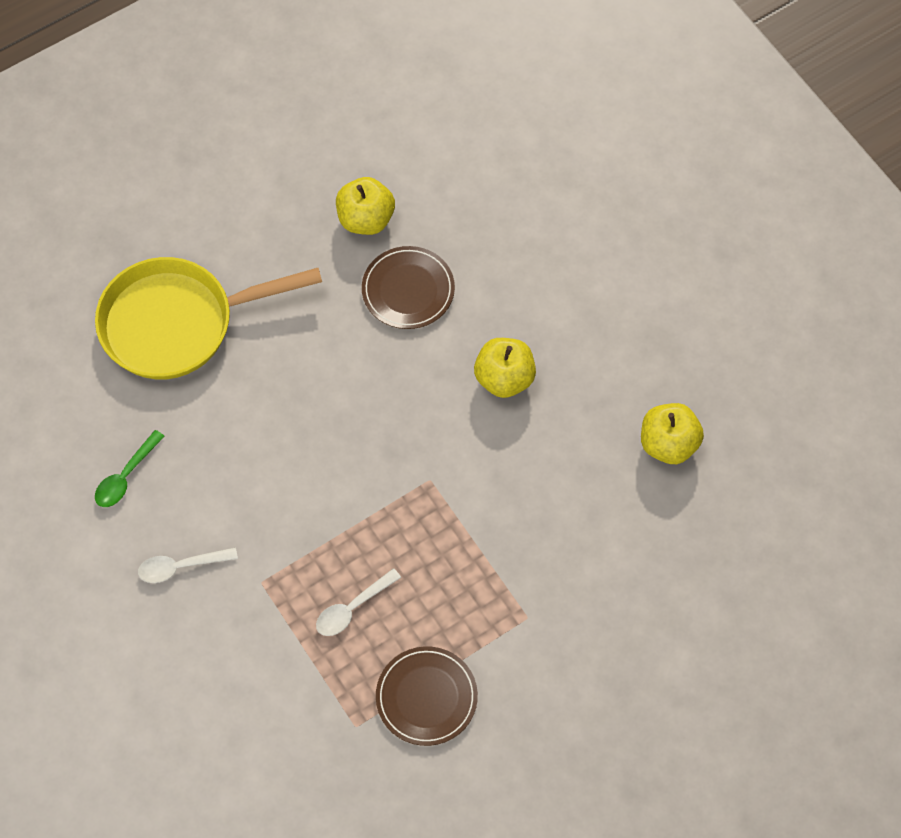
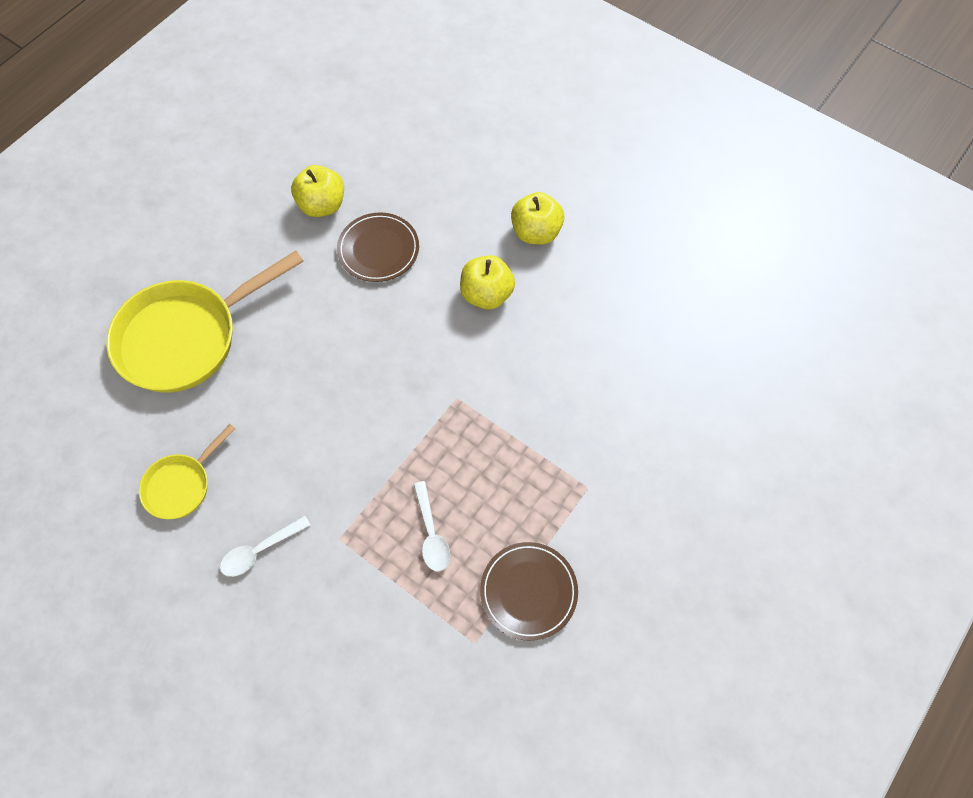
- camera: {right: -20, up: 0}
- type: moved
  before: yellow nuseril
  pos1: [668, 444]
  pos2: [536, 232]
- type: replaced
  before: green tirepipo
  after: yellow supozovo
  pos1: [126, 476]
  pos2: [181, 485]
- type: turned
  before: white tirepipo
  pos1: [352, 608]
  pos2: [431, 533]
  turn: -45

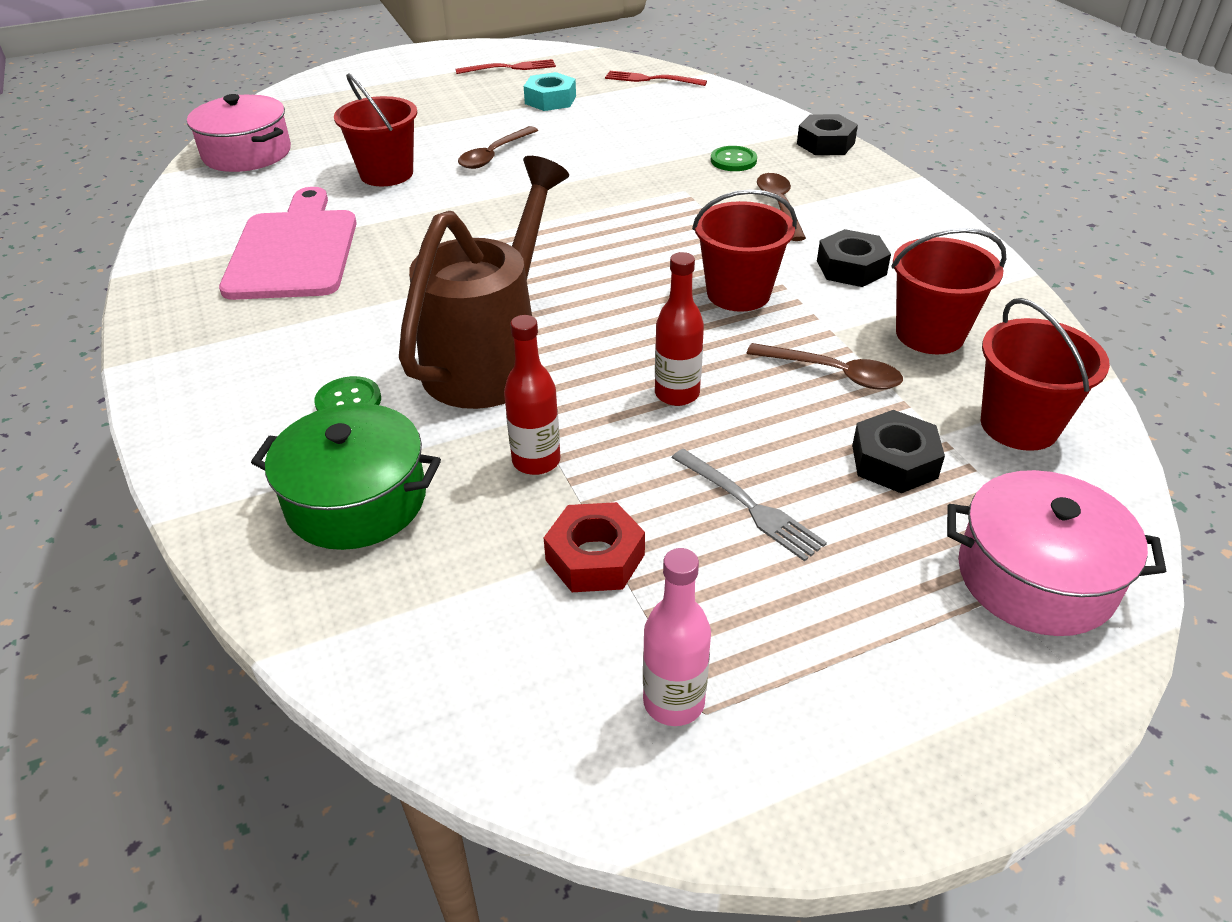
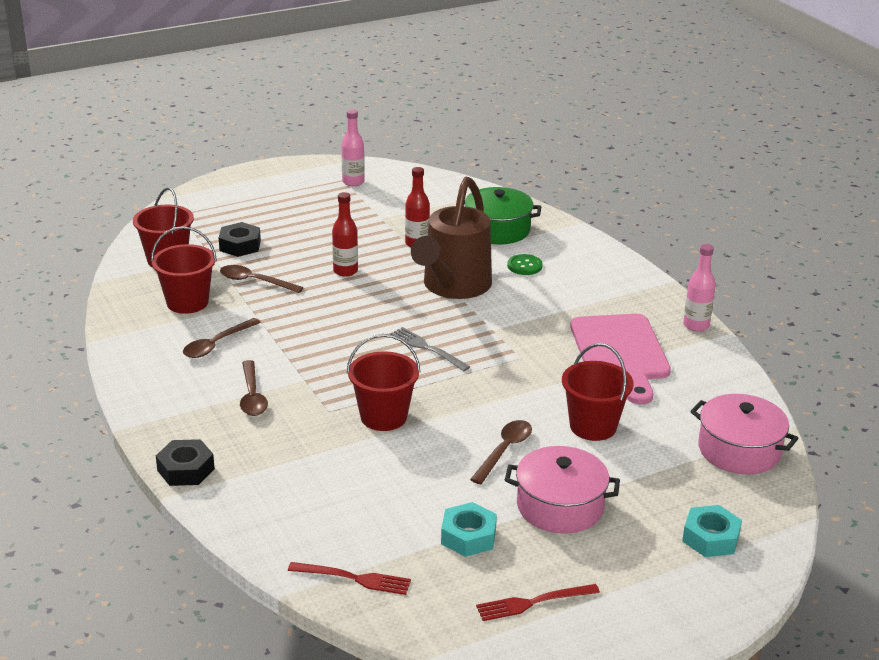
- camera: {right: 175, up: -10}
- type: removed
  before: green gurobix
  pos1: [733, 160]
- type: moved
  before: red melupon
  pos1: [738, 293]
  pos2: [383, 417]
- type: replaced
  before: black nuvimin
  after: brown tirepipo
  pos1: [851, 268]
  pos2: [217, 344]
- type: moved
  before: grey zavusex
  pos1: [751, 507]
  pos2: [426, 348]
- type: moved
  before: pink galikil
  pos1: [1035, 577]
  pos2: [560, 506]
- type: removed
  before: red nuvimin
  pos1: [595, 557]
- type: added
  after: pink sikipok
  pos2: [696, 325]
- type: added
  after: turquoise nuvimin
  pos2: [711, 538]

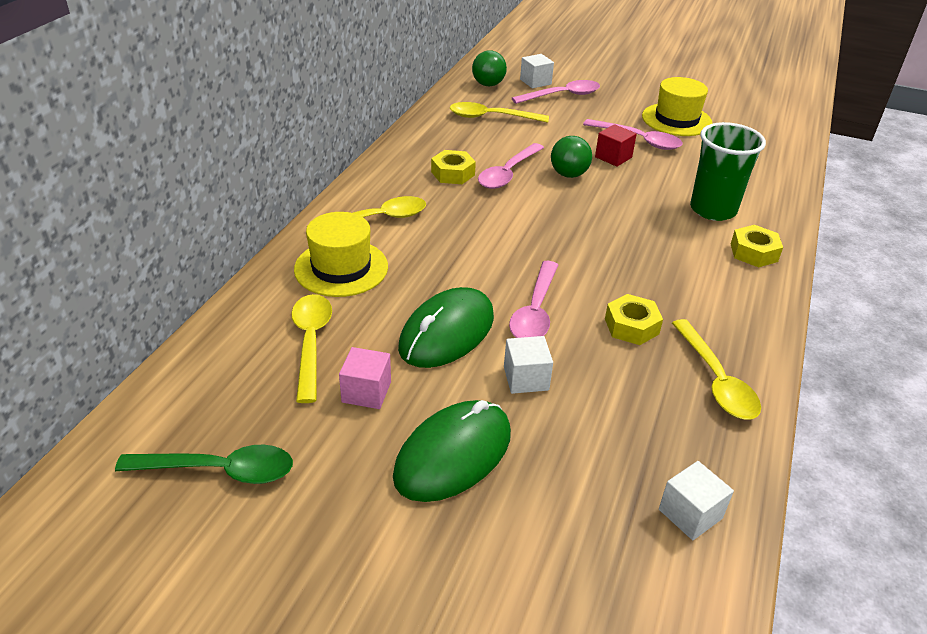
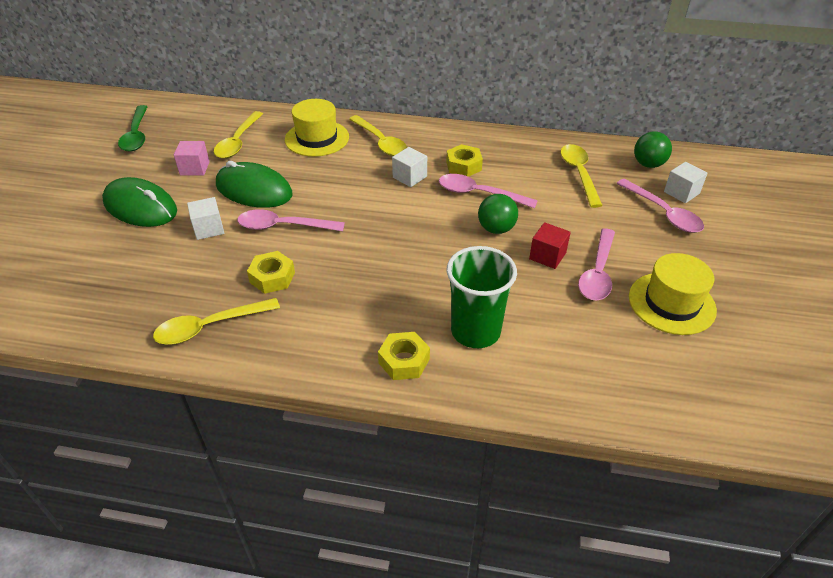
- camera: {right: 80, up: 5}
- type: turned
  before: yellow tirepipo
  pos1: [311, 343]
  pos2: [238, 142]
  turn: 120
- type: moved
  before: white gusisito
  pos1: [690, 514]
  pos2: [409, 177]

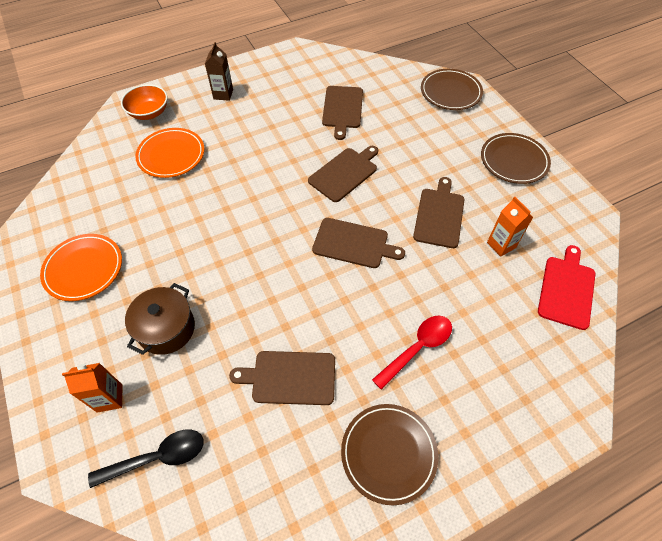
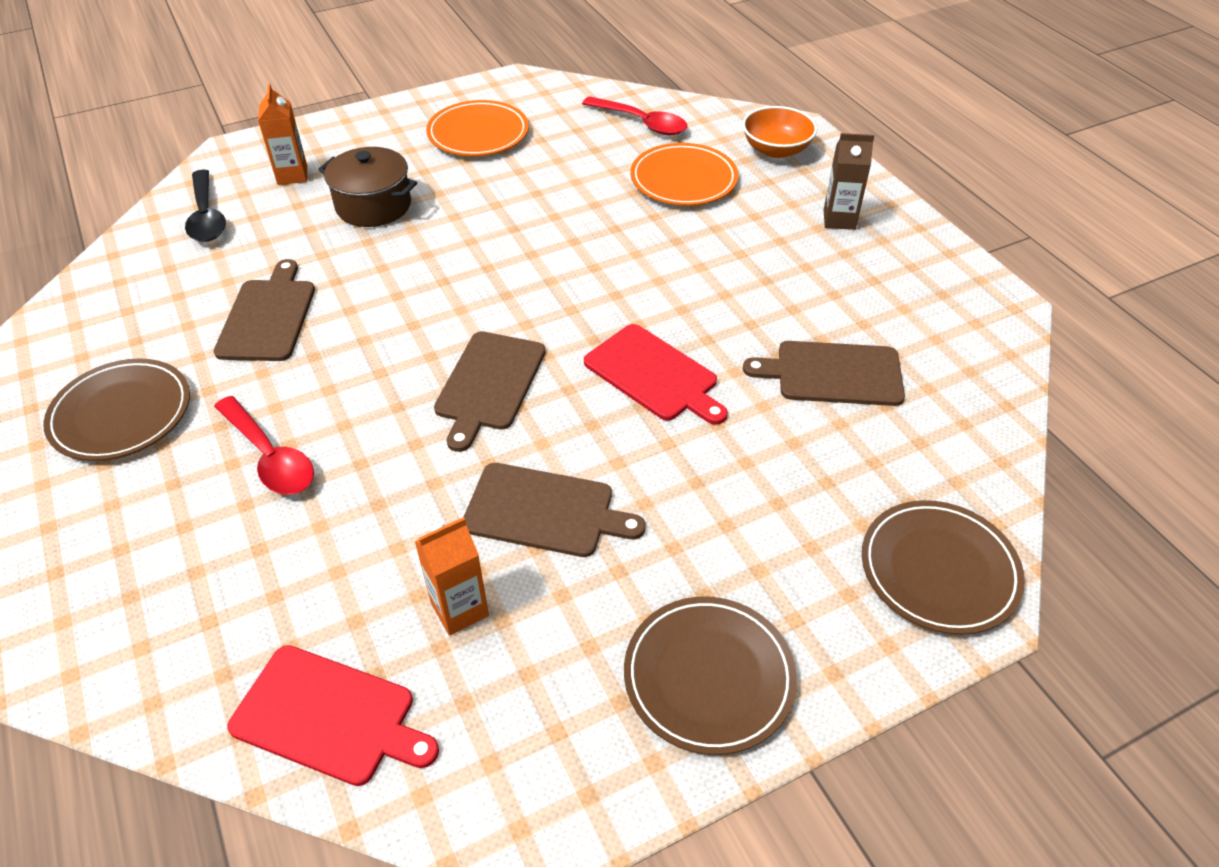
- camera: {right: 90, up: -10}
- type: recoloured
  before: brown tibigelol
  after: red tibigelol
  pos1: [344, 173]
  pos2: [654, 375]
- type: added
  after: red tirepipo
  pos2: [641, 123]

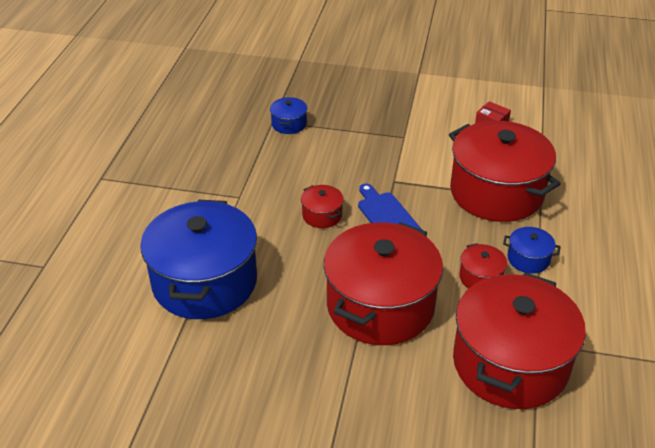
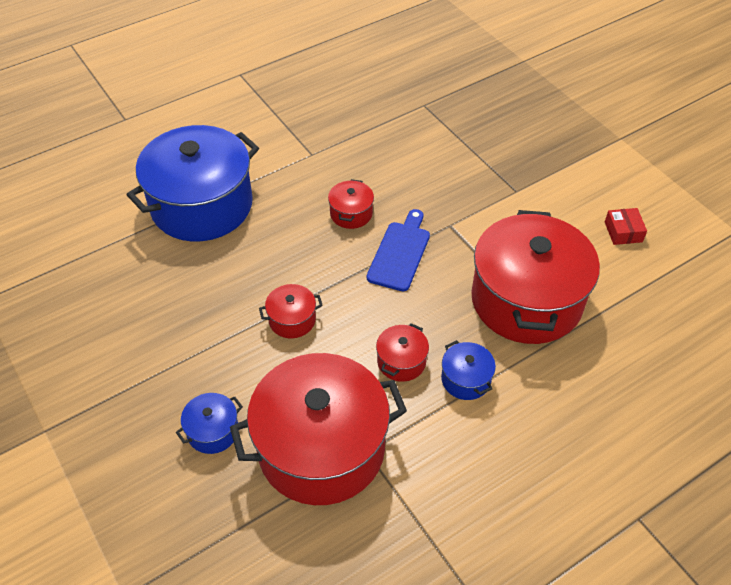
- camera: {right: 45, up: 10}
- type: moved
  before: blue galikil
  pos1: [289, 124]
  pos2: [213, 431]
- type: resized
  before: red galikil
  pos1: [380, 305]
  pos2: [292, 320]
  scale: 0.42

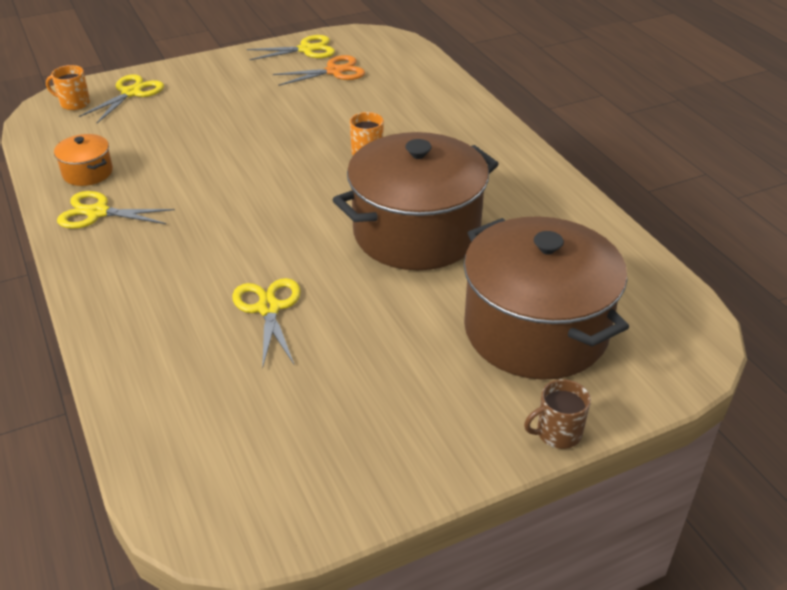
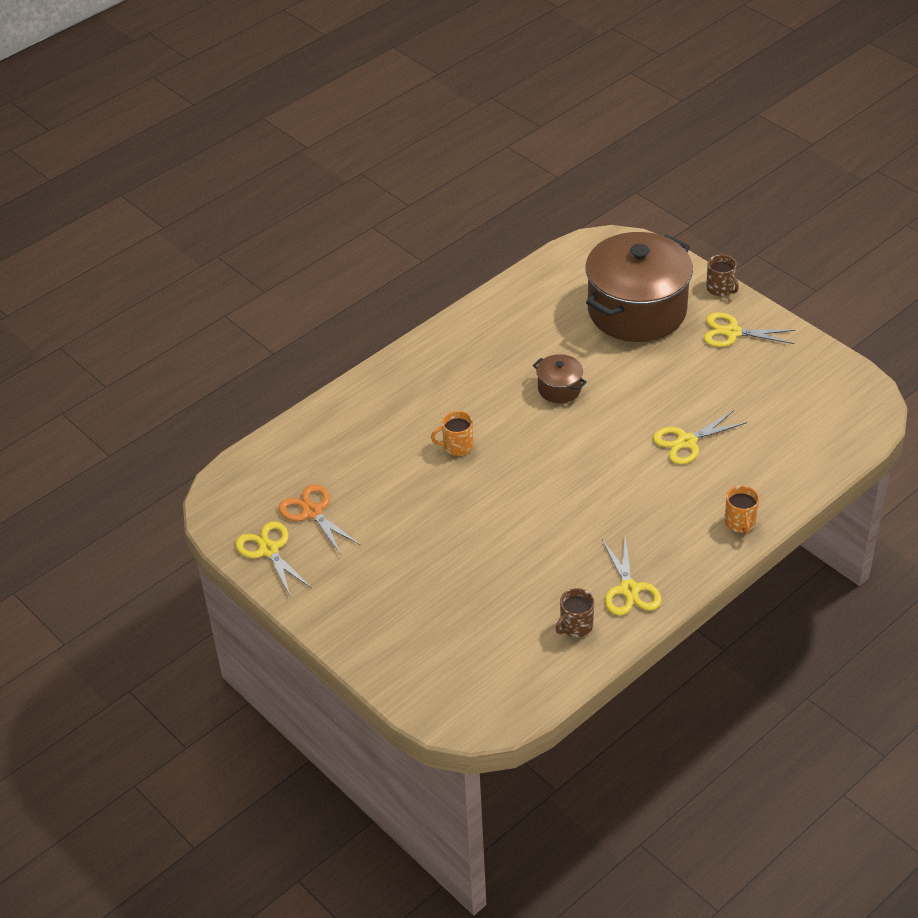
- camera: {right: -105, up: 5}
- type: moved
  before: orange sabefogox
  pos1: [74, 103]
  pos2: [740, 523]
- type: moved
  before: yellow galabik
  pos1: [131, 93]
  pos2: [732, 332]
- type: resized
  before: brown galikil
  pos1: [416, 232]
  pos2: [559, 388]
  scale: 0.42
- type: replaced
  before: orange galikil
  after: brown sabefogox
  pos1: [88, 173]
  pos2: [575, 626]

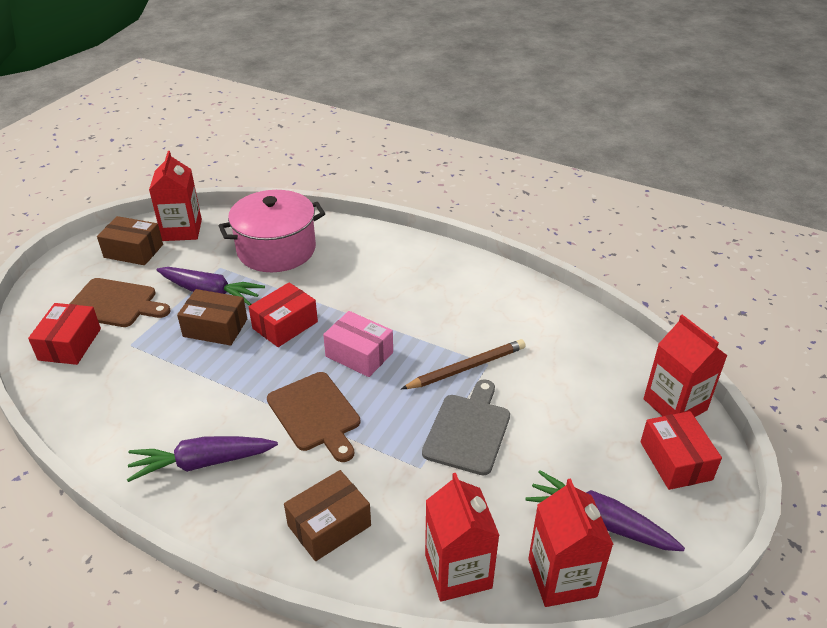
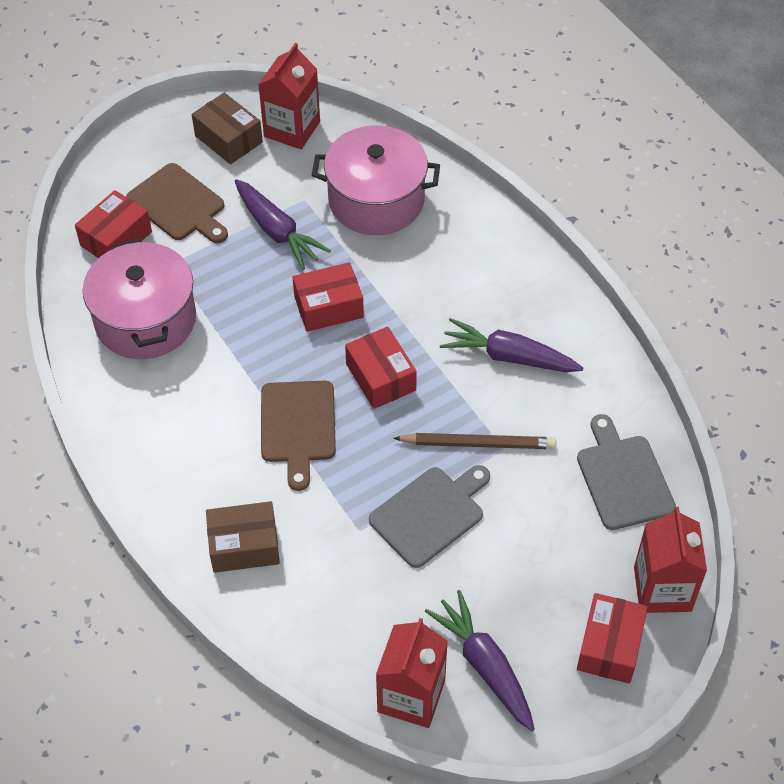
- camera: {right: 30, up: 15}
- type: removed
  before: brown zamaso
  pos1: [215, 328]
- type: recoloured
  before: pink zamaso
  after: red zamaso
  pos1: [359, 354]
  pos2: [381, 377]
- type: moved
  before: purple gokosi
  pos1: [202, 463]
  pos2: [508, 356]
- type: removed
  before: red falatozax
  pos1: [458, 571]
- type: added
  after: pink galikil
  pos2: [145, 320]
- type: added
  after: grey tibigelol
  pos2: [623, 478]

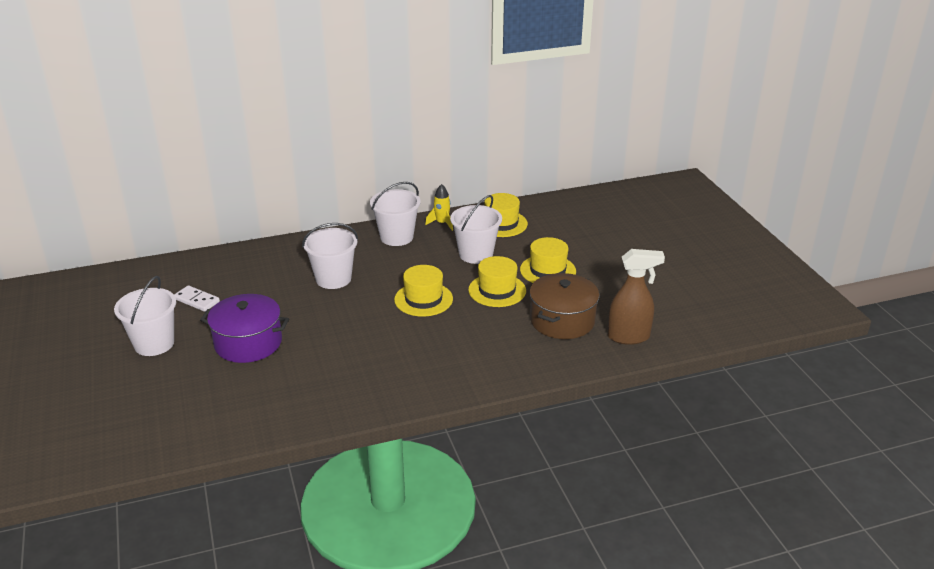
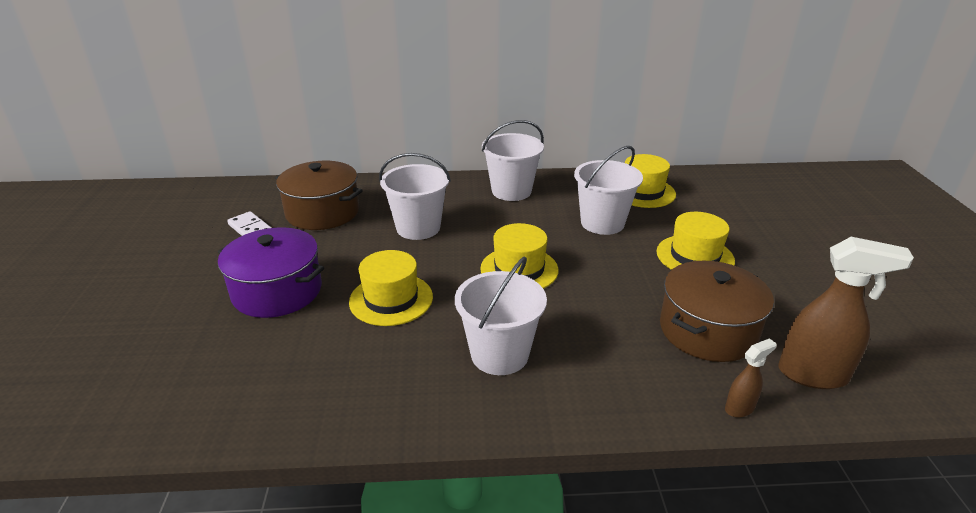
- camera: {right: 15, up: 0}
- type: removed
  before: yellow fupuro
  pos1: [442, 223]
- type: moved
  before: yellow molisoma
  pos1: [497, 290]
  pos2: [391, 299]
- type: moved
  before: white melupon
  pos1: [154, 344]
  pos2: [499, 354]
- type: added
  after: brown galikil
  pos2: [322, 212]
- type: added
  after: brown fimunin
  pos2: [740, 408]

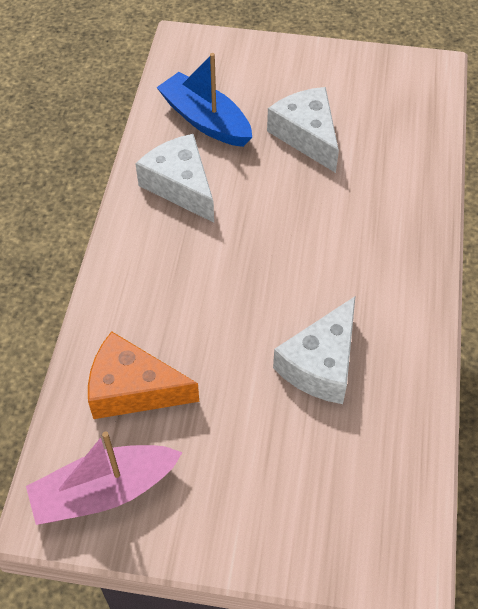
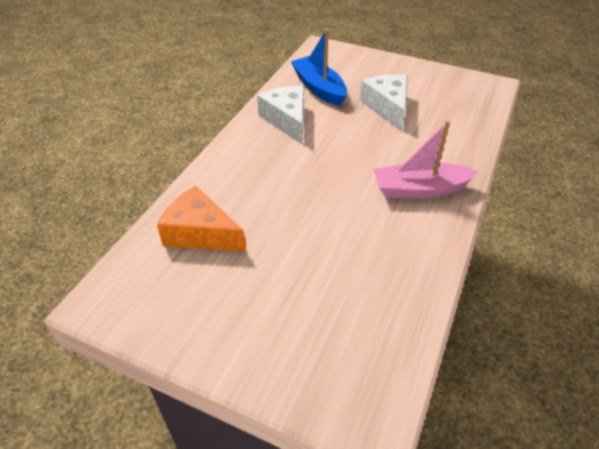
- camera: {right: 15, up: -10}
- type: removed
  before: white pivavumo
  pos1: [321, 364]
- type: moved
  before: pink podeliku
  pos1: [104, 491]
  pos2: [419, 189]

